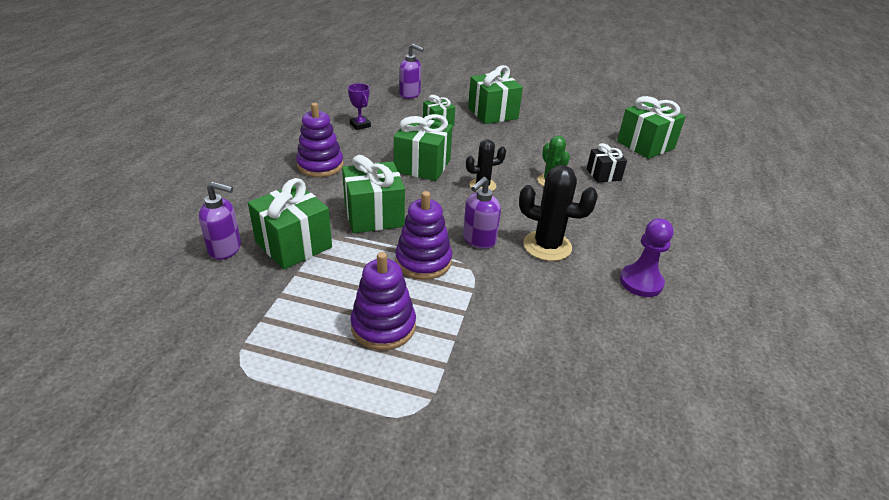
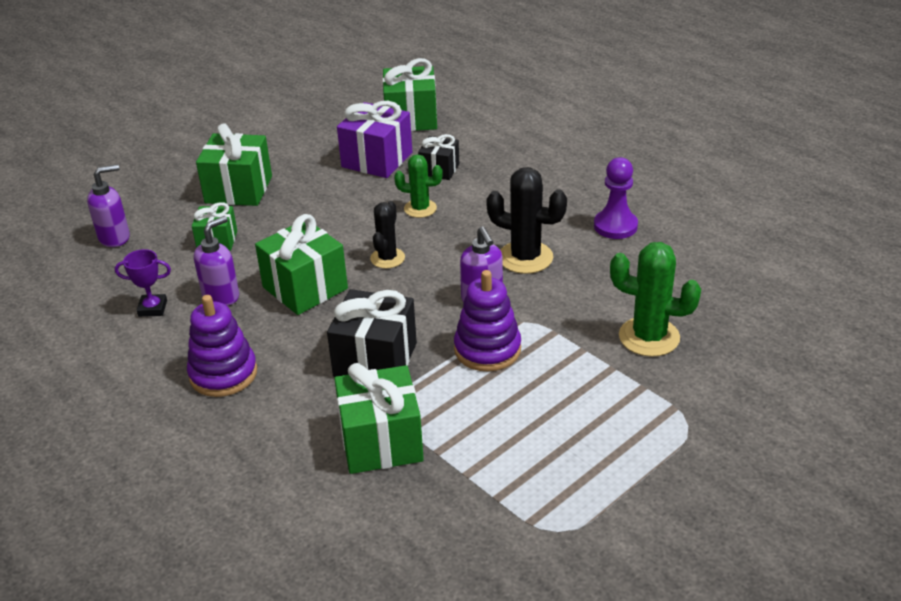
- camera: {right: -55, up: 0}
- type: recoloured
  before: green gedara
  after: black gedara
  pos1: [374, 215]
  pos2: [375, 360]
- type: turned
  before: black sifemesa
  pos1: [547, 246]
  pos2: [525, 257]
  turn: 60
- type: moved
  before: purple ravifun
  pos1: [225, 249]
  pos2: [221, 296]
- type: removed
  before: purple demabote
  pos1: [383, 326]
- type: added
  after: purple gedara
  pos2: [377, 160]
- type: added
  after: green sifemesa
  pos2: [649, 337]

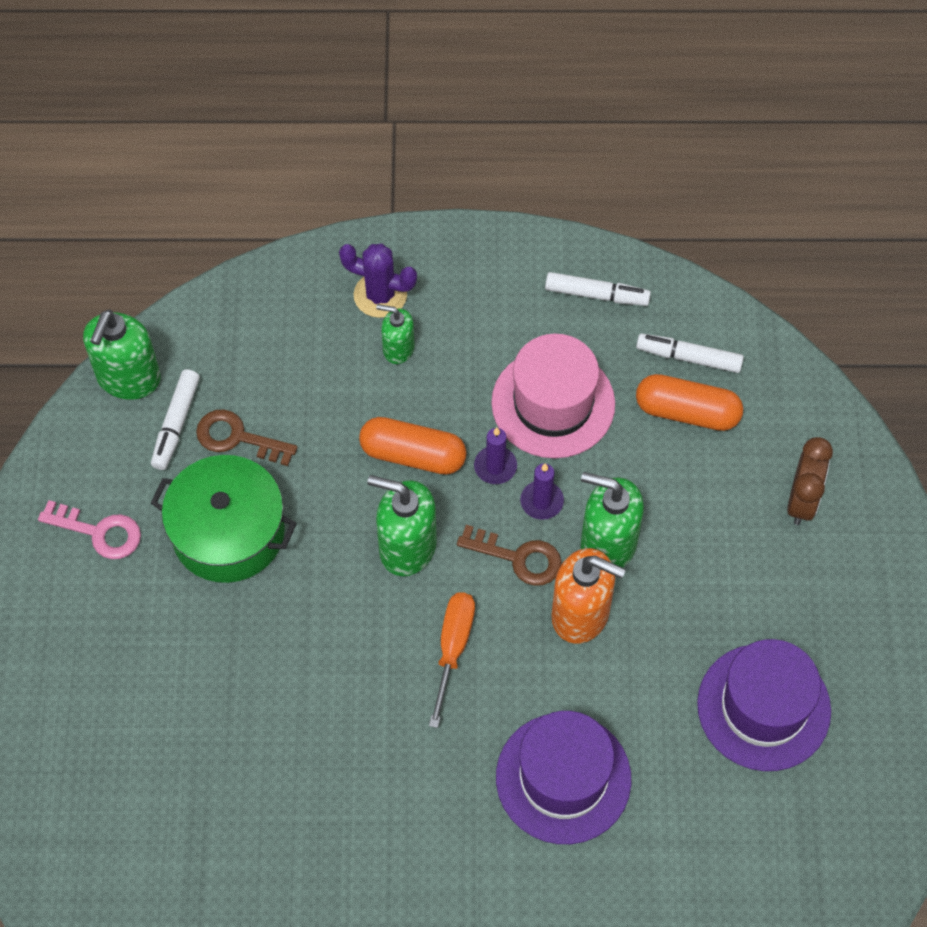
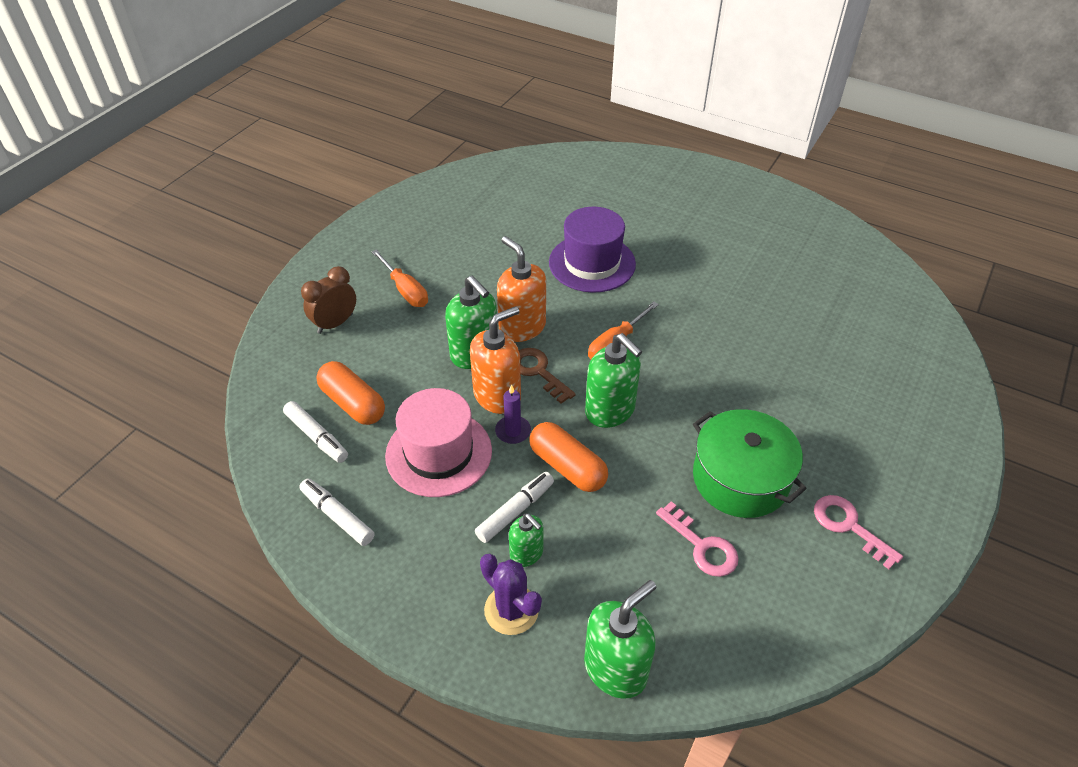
- camera: {right: -150, up: -15}
- type: moved
  before: green ravifun
  pos1: [128, 378]
  pos2: [615, 668]
- type: moved
  before: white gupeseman
  pos1: [176, 424]
  pos2: [515, 511]
- type: recoloured
  before: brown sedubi
  after: pink sedubi
  pos1: [237, 438]
  pos2: [702, 546]
- type: replaced
  before: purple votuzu
  after: orange ravifun
  pos1: [541, 501]
  pos2: [497, 396]
- type: removed
  before: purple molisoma
  pos1: [763, 707]
- type: added
  after: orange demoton
  pos2: [405, 291]

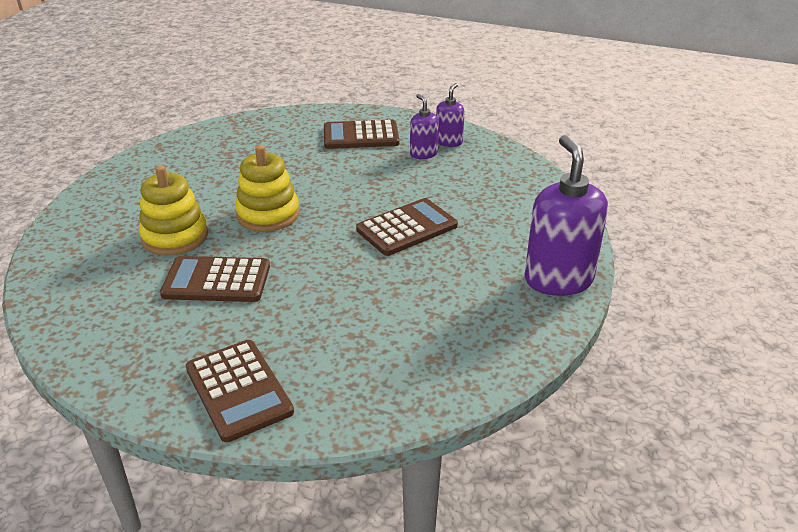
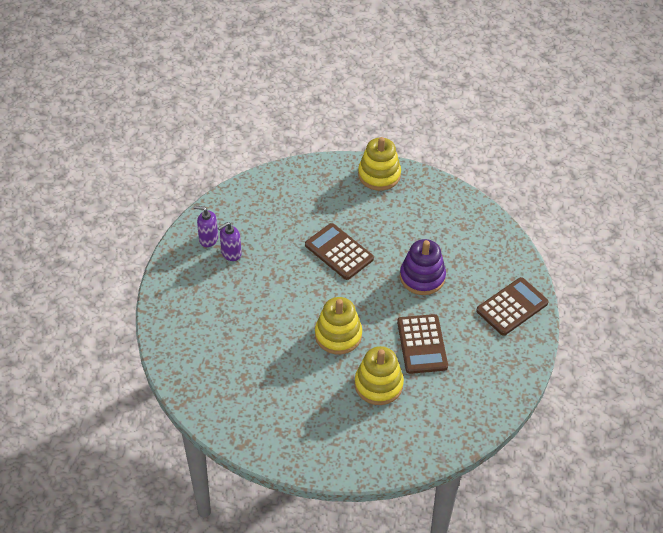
- camera: {right: -100, up: 15}
- type: removed
  before: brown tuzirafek
  pos1: [361, 136]
- type: replaced
  before: purple ravifun
  after: yellow demabote
  pos1: [558, 279]
  pos2: [379, 175]
- type: added
  after: purple demabote
  pos2: [422, 277]

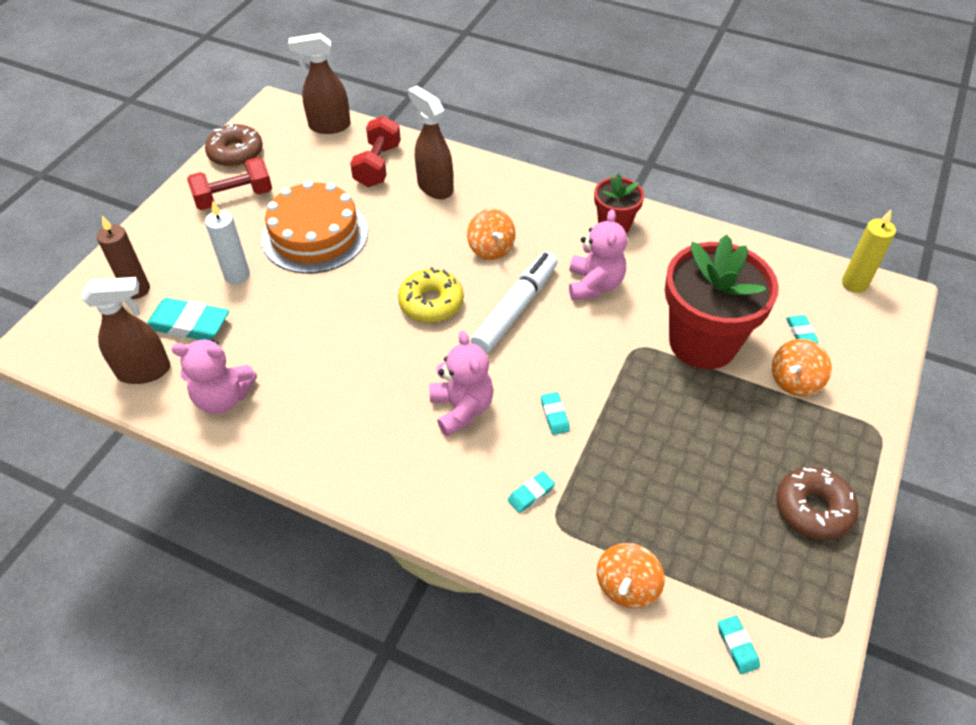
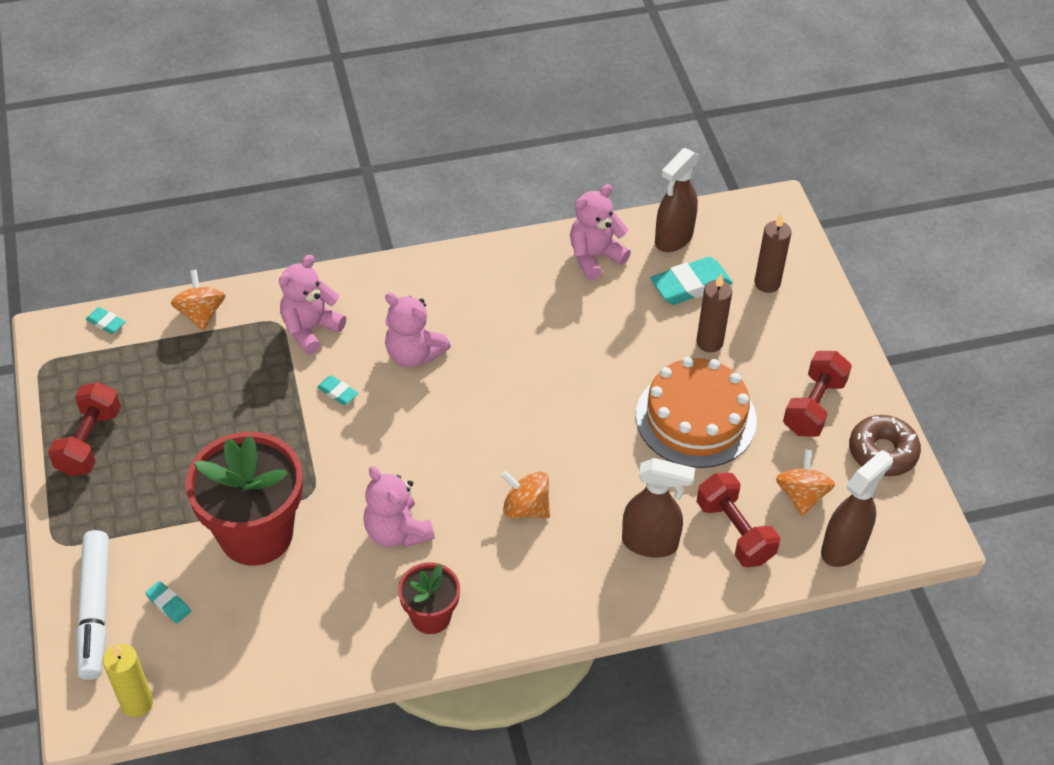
- camera: {right: 140, up: 0}
- type: recoloured
  before: white votuzu
  after: brown votuzu
  pos1: [237, 275]
  pos2: [709, 342]
- type: moved
  before: white gupeseman
  pos1: [515, 309]
  pos2: [95, 610]
- type: removed
  before: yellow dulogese
  pos1: [431, 303]
- type: moved
  before: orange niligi
  pos1: [794, 381]
  pos2: [801, 495]
- type: replaced
  before: brown dulogese
  after: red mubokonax
  pos1: [813, 509]
  pos2: [89, 442]
- type: replaced
  before: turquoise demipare
  after: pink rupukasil
  pos1: [531, 494]
  pos2: [310, 329]

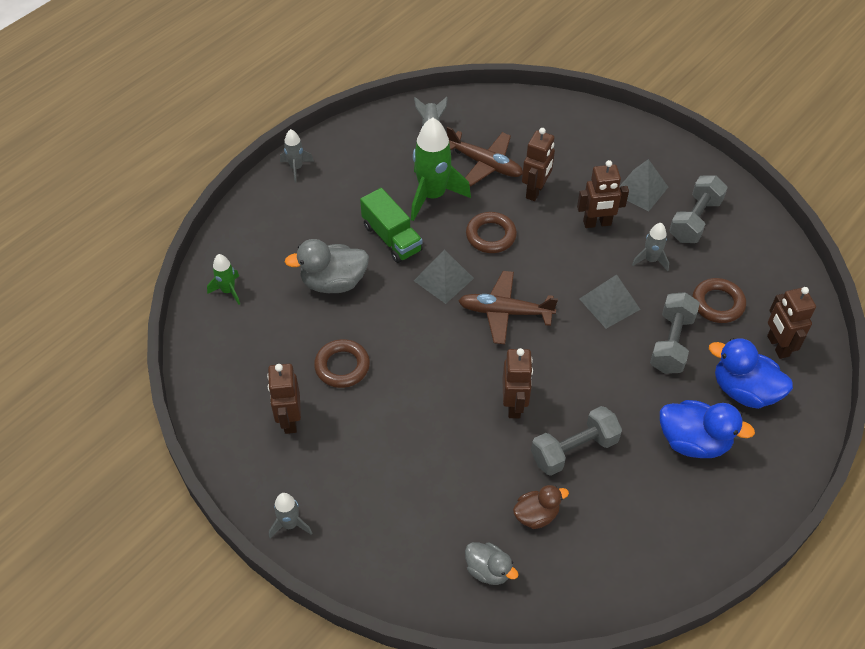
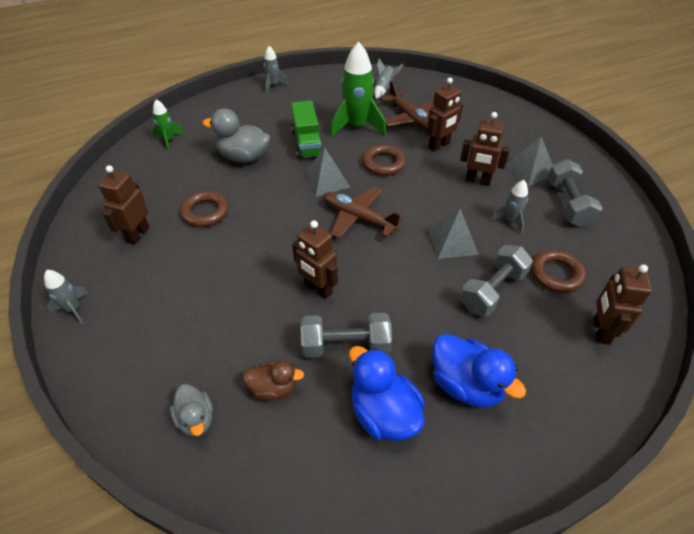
- camera: {right: 25, up: -5}
- type: turned
  before: grey mubokonax
  pos1: [695, 220]
  pos2: [568, 204]
  turn: -60
- type: moved
  before: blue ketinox
  pos1: [744, 390]
  pos2: [383, 413]
- type: turned
  before: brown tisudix
  pos1: [514, 405]
  pos2: [318, 289]
  turn: 105

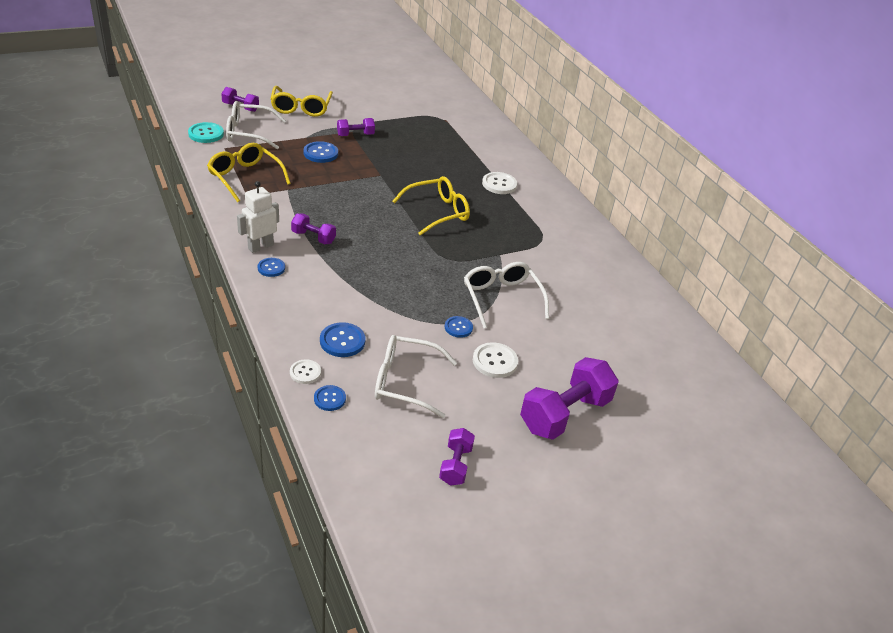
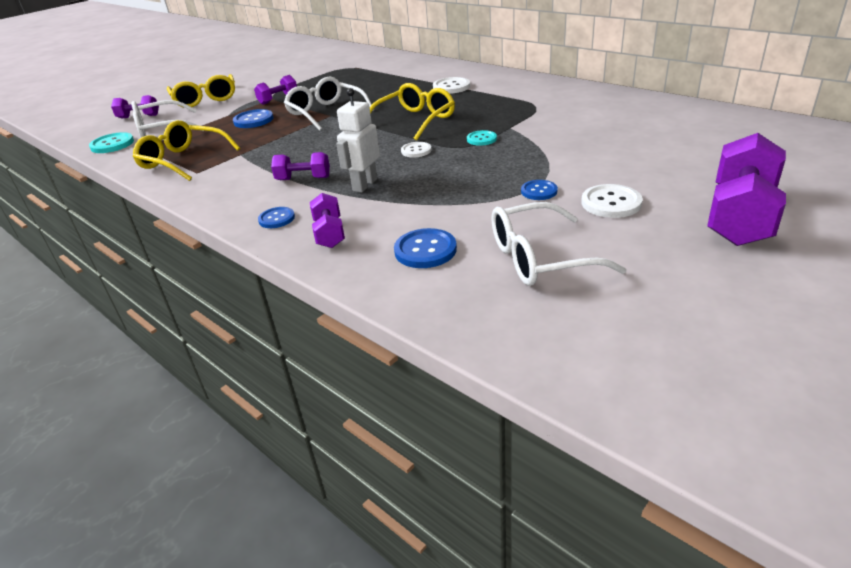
- camera: {right: -15, up: -5}
- type: moved
  before: white tisudix
  pos1: [260, 246]
  pos2: [364, 185]
- type: moved
  before: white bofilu
  pos1: [501, 298]
  pos2: [325, 112]
- type: moved
  before: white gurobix
  pos1: [305, 372]
  pos2: [416, 151]
- type: removed
  before: blue gurobix
  pos1: [329, 399]
- type: moved
  before: purple mubokonax
  pos1: [455, 465]
  pos2: [329, 233]
- type: added
  after: turquoise gurobix
  pos2: [481, 139]

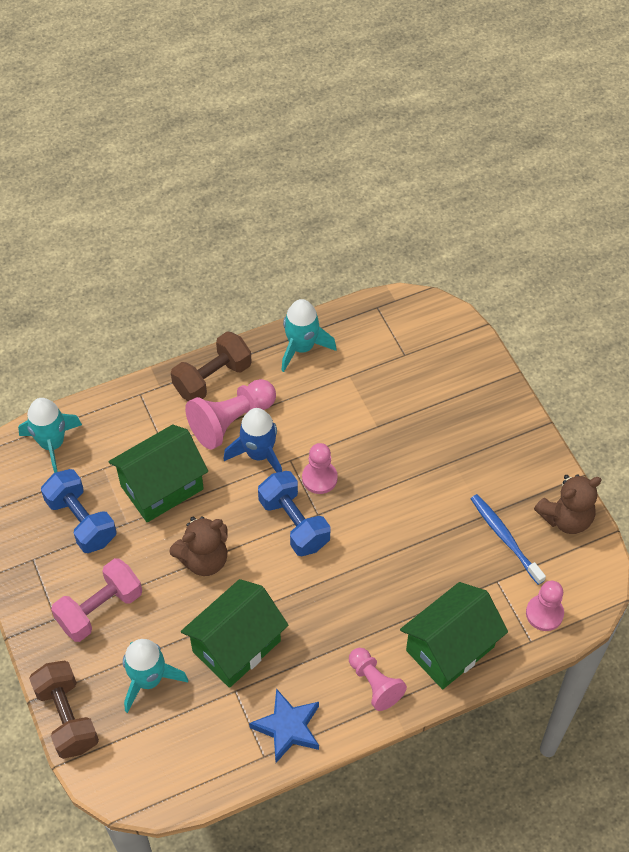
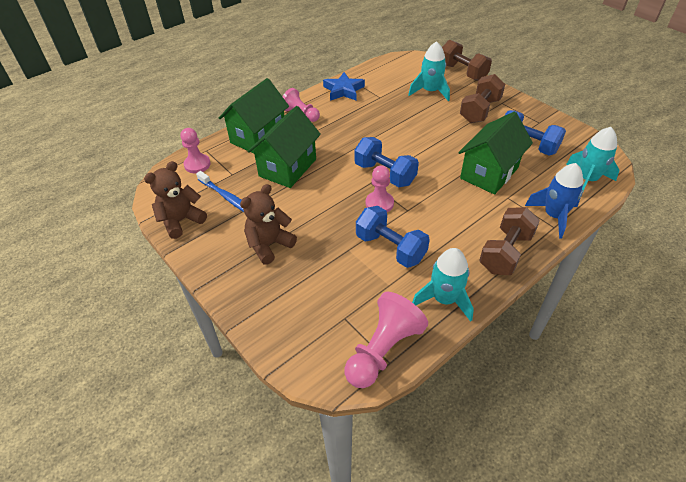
- camera: {right: 165, up: -10}
- type: moved
  before: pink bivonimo
  pos1: [231, 421]
  pos2: [383, 350]
- type: moved
  before: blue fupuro
  pos1: [259, 454]
  pos2: [553, 216]
- type: moved
  before: brown rupukasil
  pos1: [204, 559]
  pos2: [269, 245]
- type: recoloured
  before: pink mubokonax
  after: brown mubokonax
  pos1: [100, 609]
  pos2: [480, 111]
- type: moved
  before: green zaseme
  pos1: [236, 646]
  pos2: [288, 167]
- type: added
  after: blue mubokonax
  pos2: [390, 248]

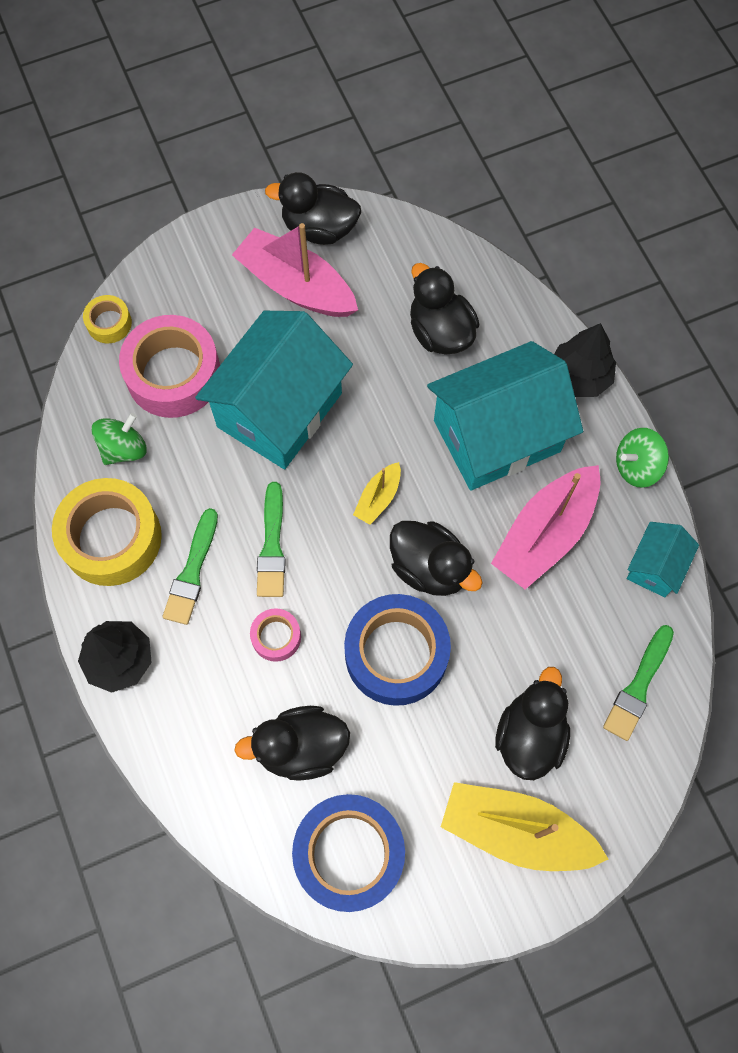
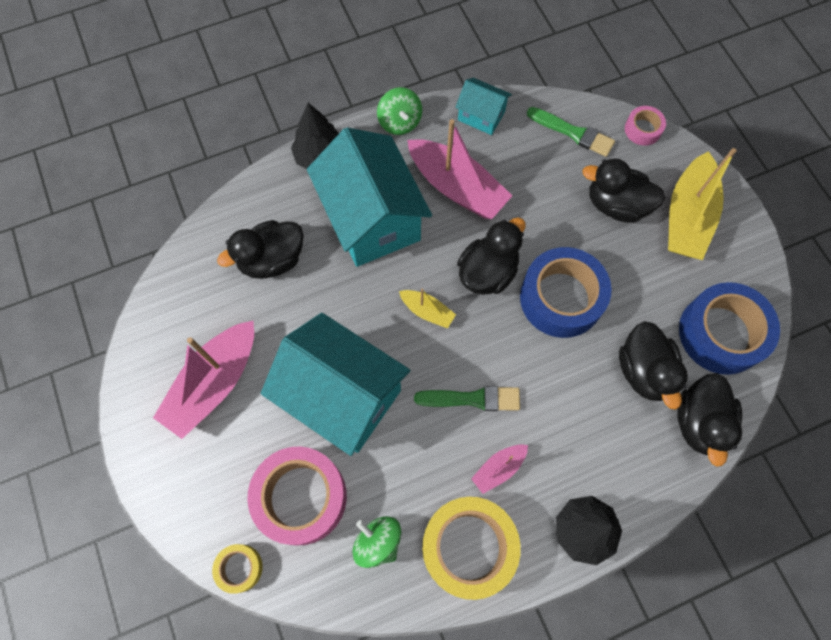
- camera: {right: -90, up: 0}
- type: moved
  before: black ketinox
  pos1: [319, 228]
  pos2: [699, 422]
- type: replaced
  before: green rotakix
  after: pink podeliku
  pos1: [192, 571]
  pos2: [498, 469]
- type: moved
  before: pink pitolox
  pos1: [276, 637]
  pos2: [642, 129]

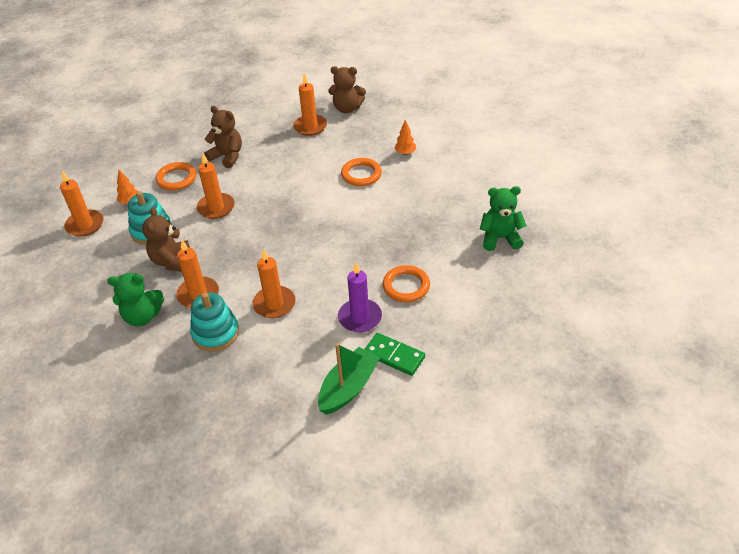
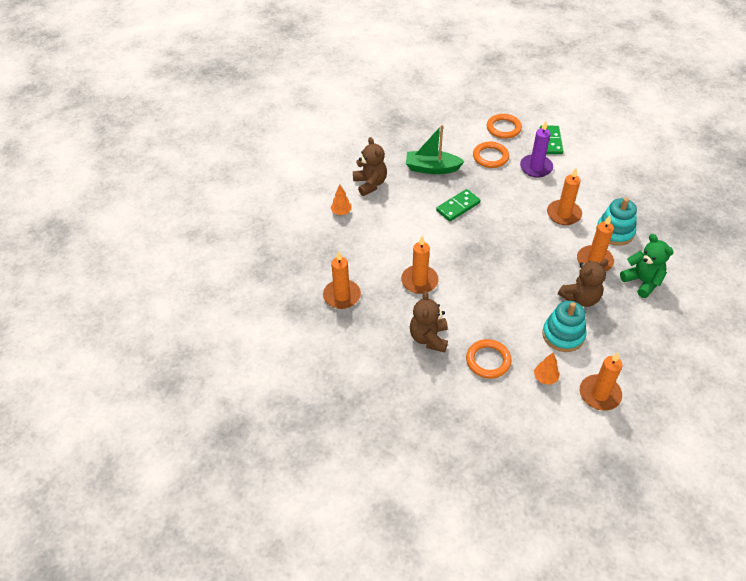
- camera: {right: -120, up: 5}
- type: moved
  before: brown rupukasil
  pos1: [347, 108]
  pos2: [370, 184]
- type: moved
  before: orange votuzu
  pos1: [216, 208]
  pos2: [419, 281]
- type: moved
  before: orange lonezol
  pos1: [361, 174]
  pos2: [503, 128]
- type: removed
  before: green rupukasil
  pos1: [500, 238]
- type: moved
  before: green podeliku
  pos1: [348, 388]
  pos2: [432, 168]
- type: added
  after: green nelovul
  pos2: [458, 207]

